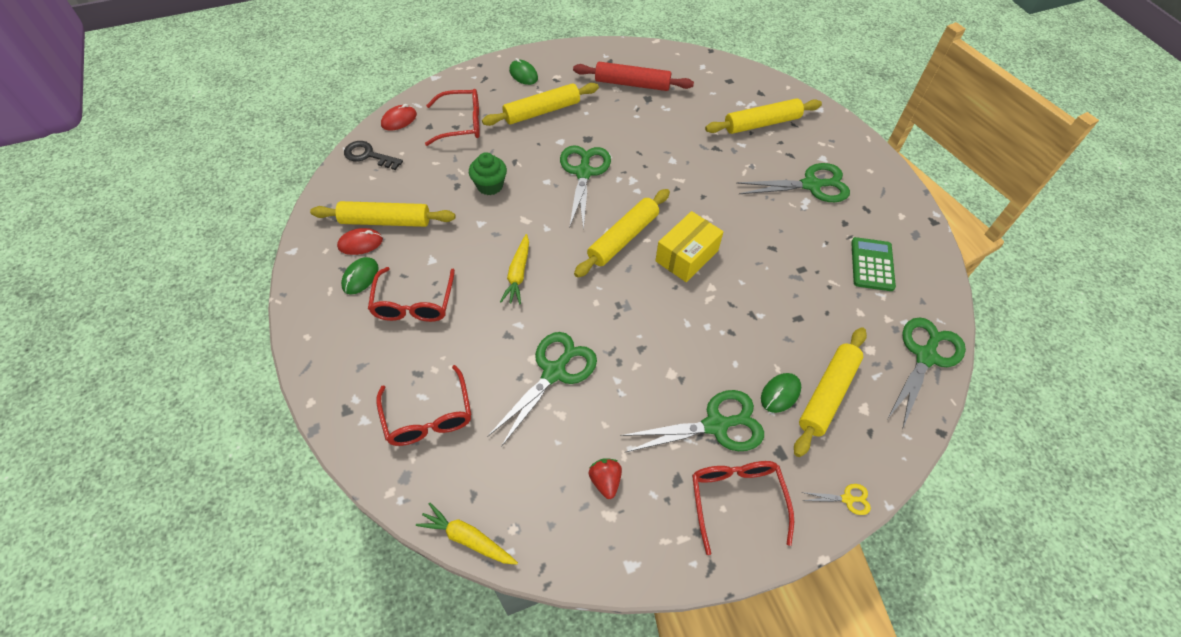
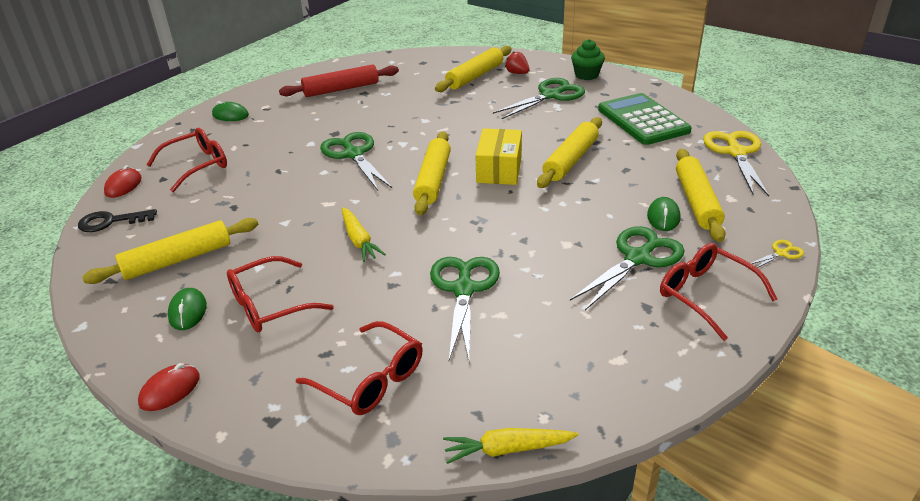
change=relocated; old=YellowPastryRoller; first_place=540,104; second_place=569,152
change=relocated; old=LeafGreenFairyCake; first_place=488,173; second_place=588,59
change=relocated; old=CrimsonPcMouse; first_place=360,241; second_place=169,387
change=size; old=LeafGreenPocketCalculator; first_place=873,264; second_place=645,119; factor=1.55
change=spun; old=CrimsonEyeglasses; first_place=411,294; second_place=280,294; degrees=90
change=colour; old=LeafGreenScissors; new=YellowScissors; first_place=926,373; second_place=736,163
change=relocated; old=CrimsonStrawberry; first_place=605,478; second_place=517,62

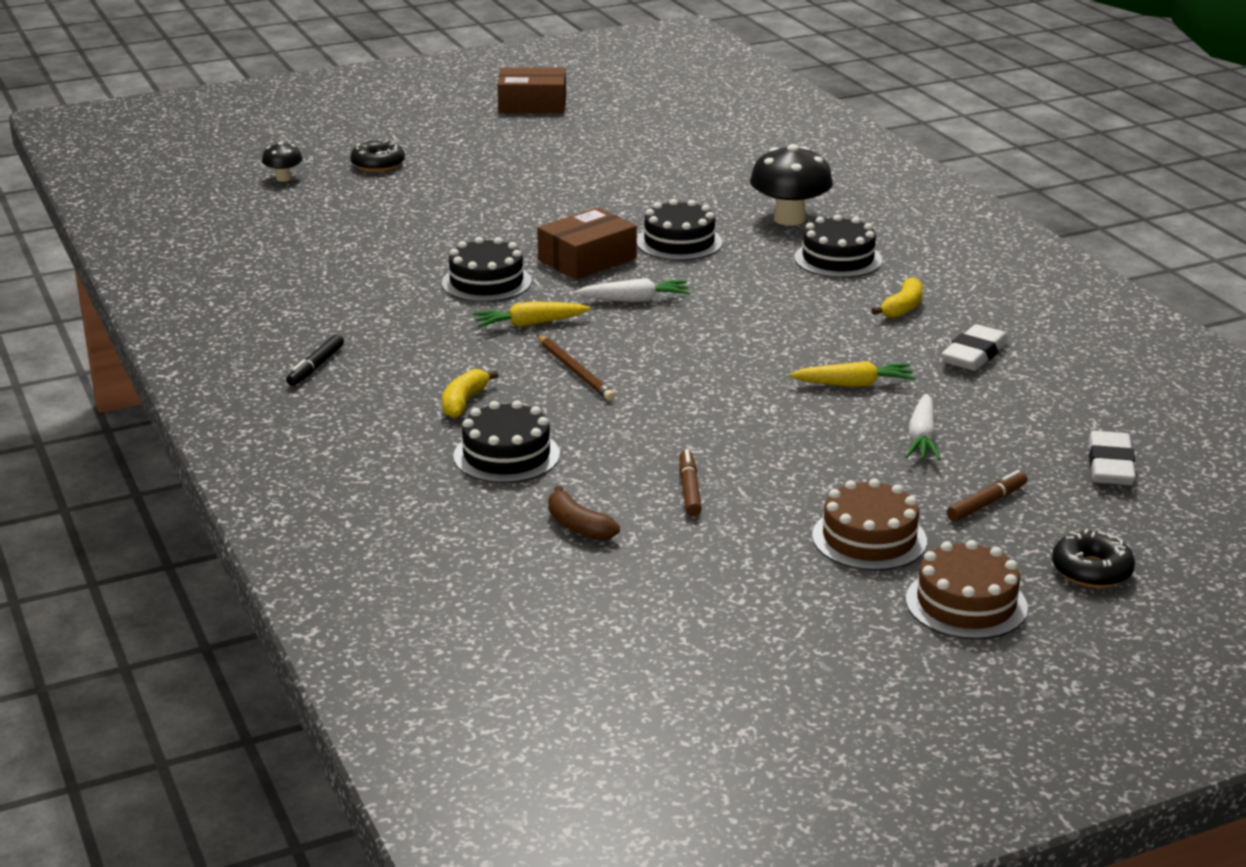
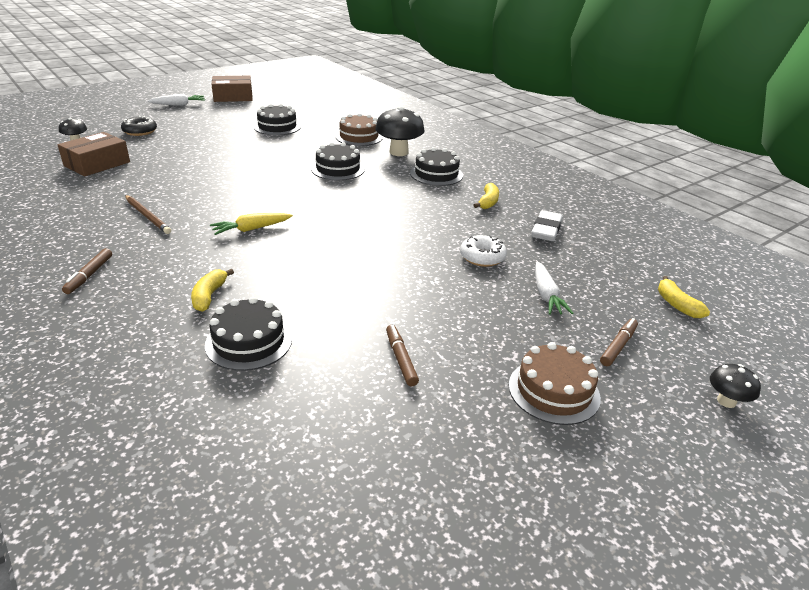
change=relocated; old=BrownBox; first_place=587,243; second_place=93,154
change=relocated; old=BlackCake; first_place=487,269; second_place=277,119
change=relocated; old=PureWhiteToyCarrot; first_place=632,290; second_place=176,100
change=colour; old=BlackFeltPen; new=BrownFeltPen; first_place=315,360; second_place=87,271
change=relocated; old=BrownLeadPencil; first_place=576,368; second_place=148,214
change=exchanged; old=YellowToyCarrot; new=PureWhiteDonut; first_place=852,374; second_place=483,251
change=exchanged; old=PureWhiteEraser; new=YellowBanana; first_place=1112,458; second_place=684,297
change=missing; old=BrownBanana; first_place=584,513
change=exchanged; old=BlackDonut; new=BlackMushroom; first_place=1093,558; second_place=735,386
change=relocated; old=BrownCake; first_place=967,590; second_place=359,129

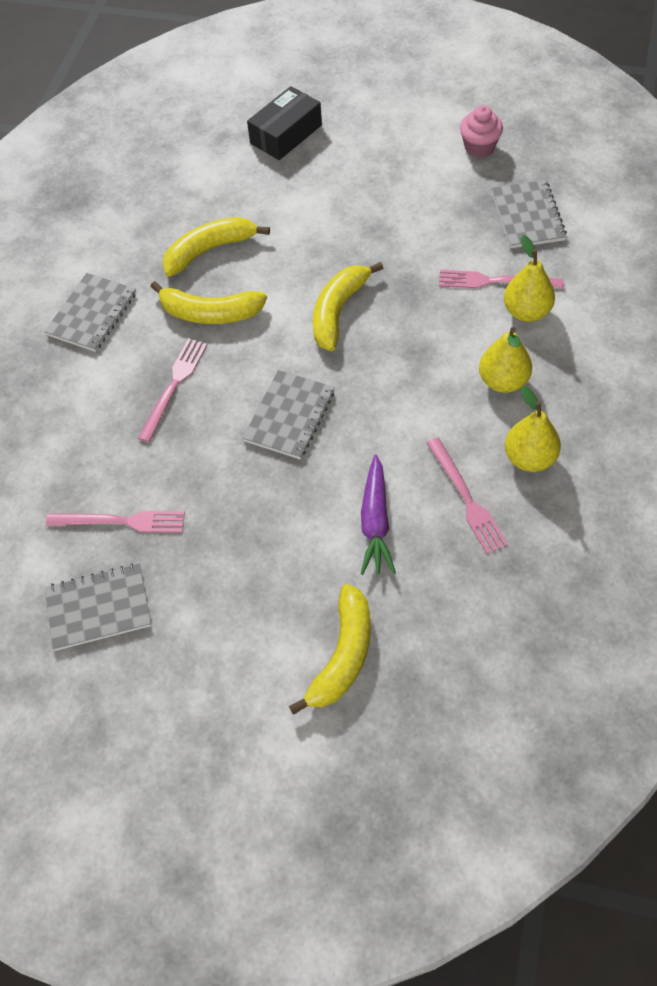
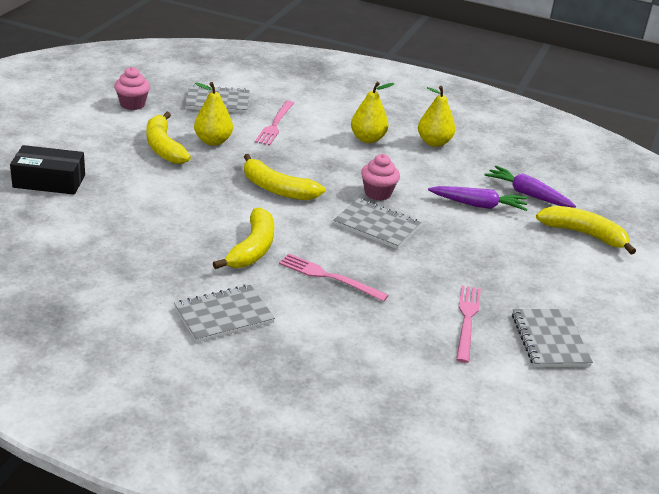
change=spun; old=BlackBox; first_place=284,123; second_place=47,170; degrees=-45
change=relocated; old=YellowBanana; first_place=216,246; second_place=168,138
change=relocated; old=YellowToyPear; first_place=529,278; second_place=213,114
change=spun; old=AshGreyNotebook; first_place=90,312; second_place=224,314; degrees=-60
change=missing; old=PinkFork; first_place=467,496
change=appeared; new=PinkFairyCake; second_place=380,177
change=appeared; new=PurpleToyCarrot; second_place=530,187

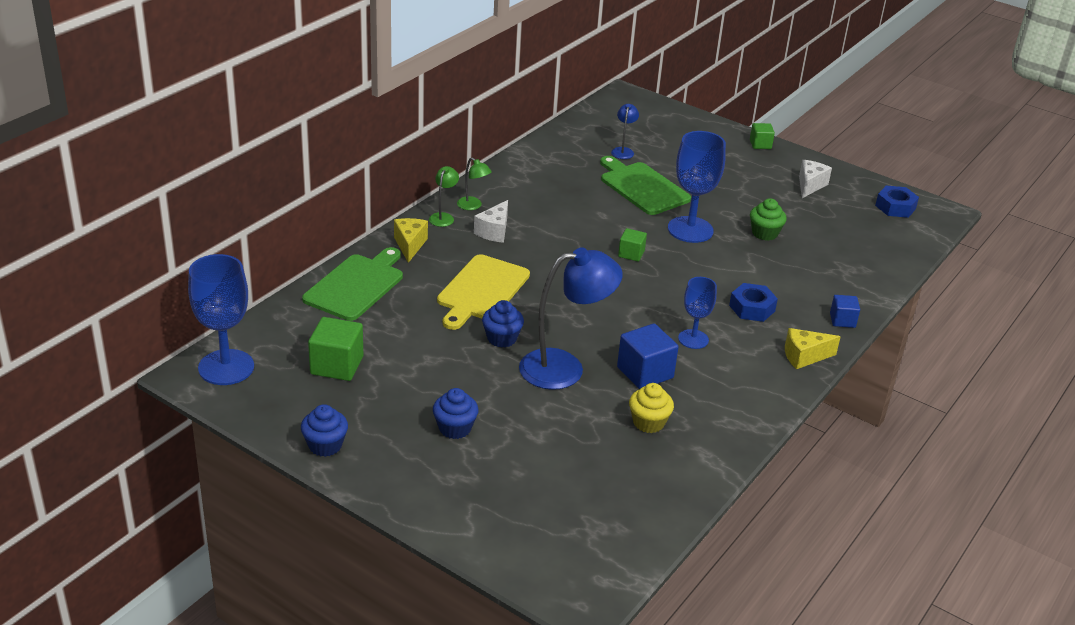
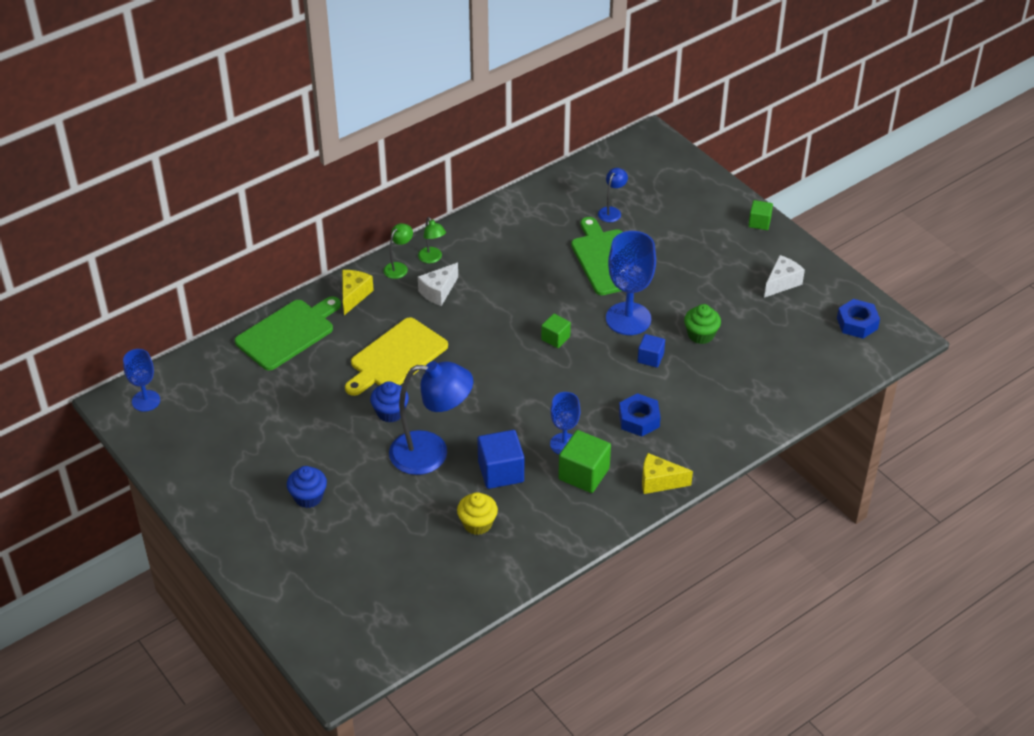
change=size; old=RoyalBlueWineGlass; first_place=221,319; second_place=141,380; factor=0.59
change=relocated; old=RoyalBlueBlock; first_place=845,311; second_place=651,351
change=relocated; old=LeafGreenBlock; first_place=335,349; second_place=584,461
change=missing; old=RoyalBlueFairyCake; first_place=324,430

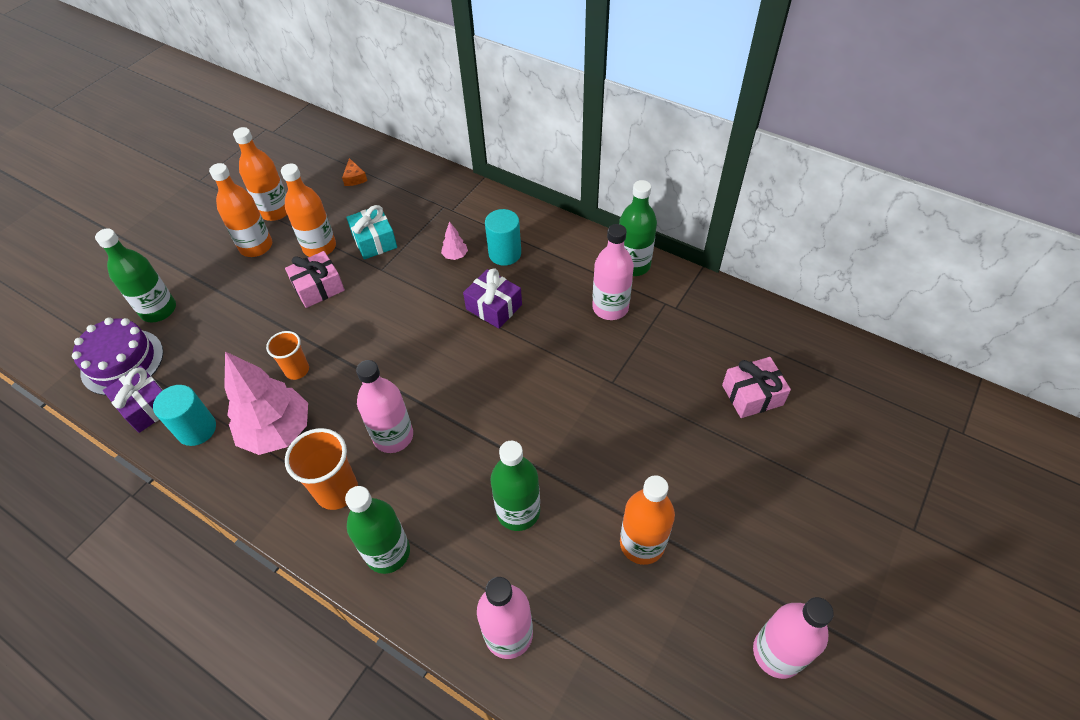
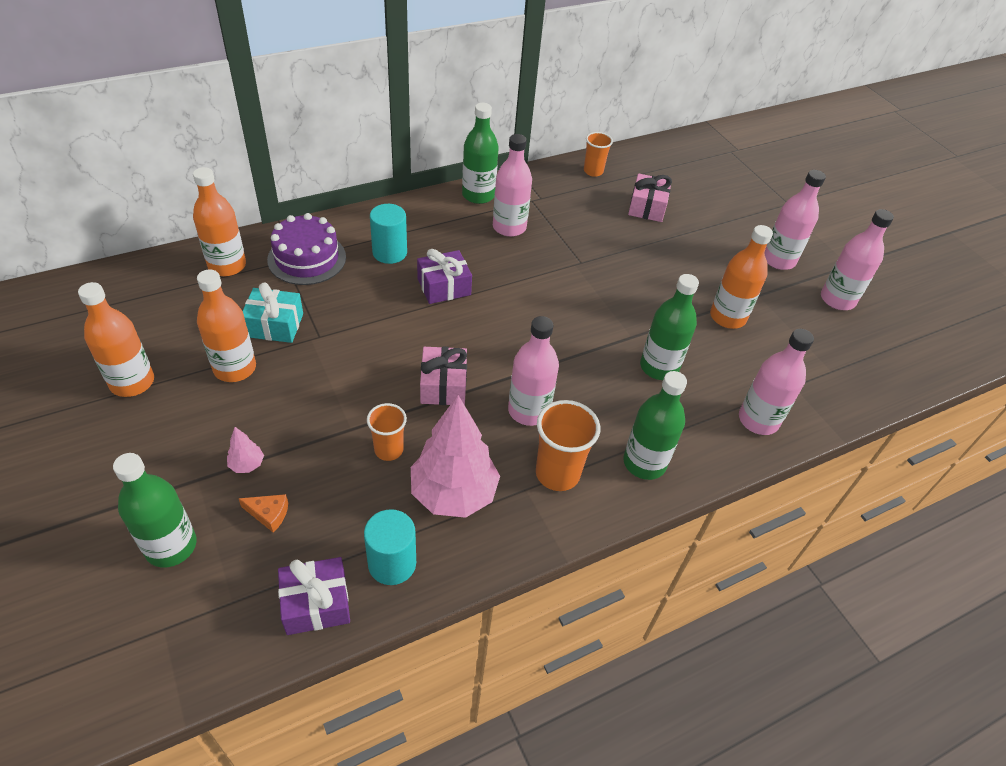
change=relocated; old=OrangeColouredCheese; first_place=354,172; second_place=263,513
change=relocated; old=OrangeColouredDrinkBottle; first_place=240,210; second_place=219,221
change=relocated; old=PinkToyTree; first_place=454,240; second_place=245,450
change=relocated; old=PinkPresent; first_place=315,279; second_place=443,376
change=relocated; old=PurpleCake; first_place=117,356; second_place=306,249
change=appeared; new=OrangeColouredBeaker; second_place=598,154
change=appeared; new=PinkDrinkBottle; second_place=795,220

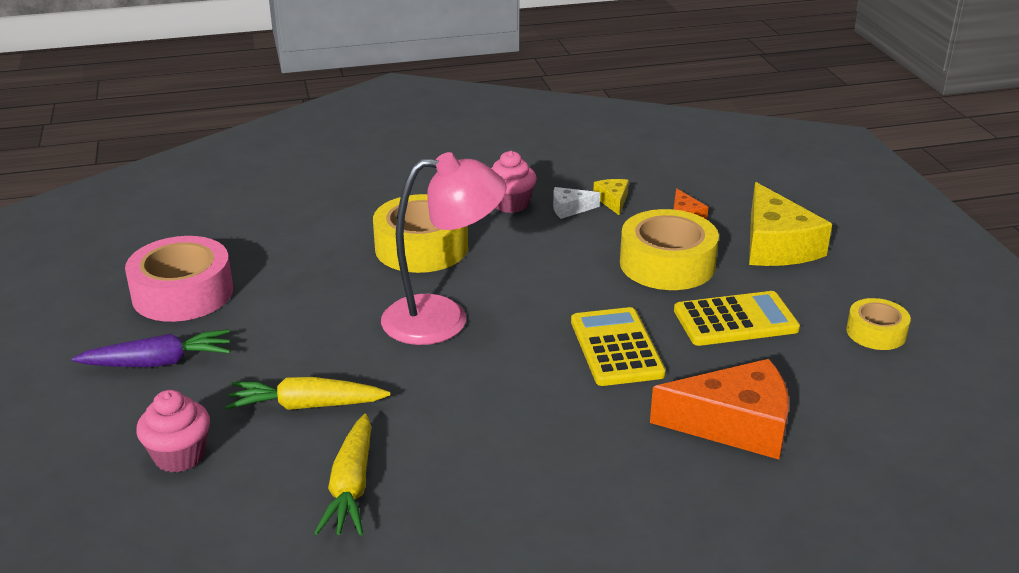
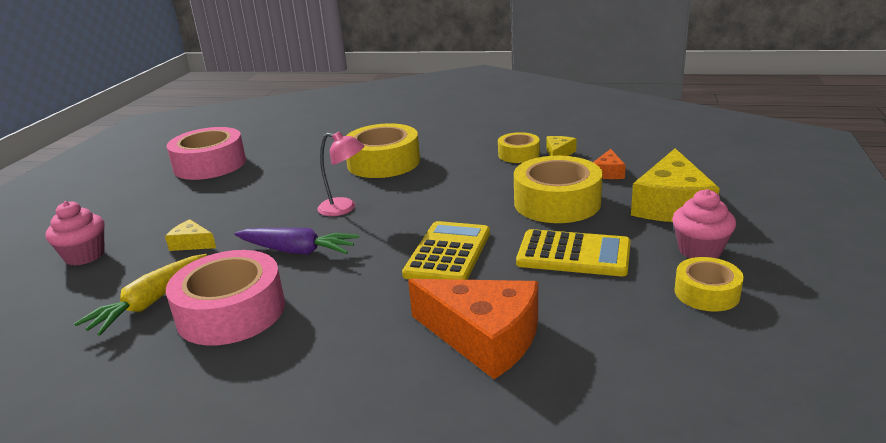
change=relocated; old=PinkFairyCake; first_place=514,182; second_place=704,223
change=size; old=PinkDeskLamp; first_place=444,248; second_place=340,173; factor=0.55
change=exchanged; old=PureWhiteCheese; new=YellowTape; first_place=576,203; second_place=519,147
change=relocated; old=PurpleToyCarrot; first_place=151,348; second_place=297,241
change=exchanged; old=YellowToyCarrot; new=YellowCheese; first_place=307,393; second_place=190,235
change=appeared; new=PinkTape; second_place=225,297

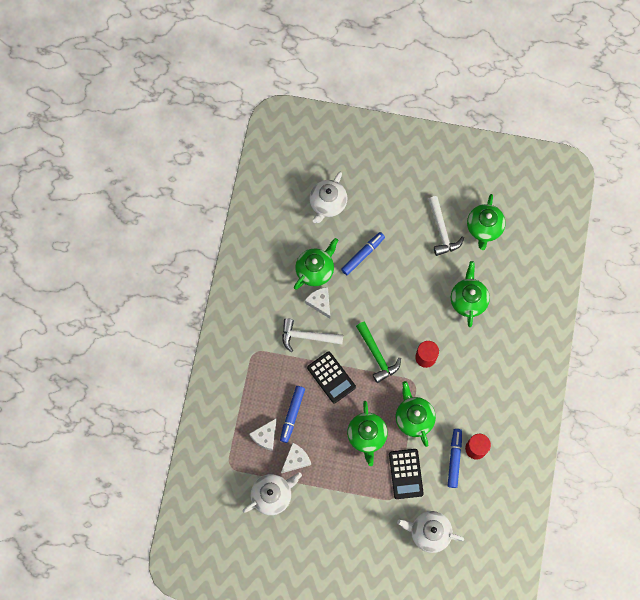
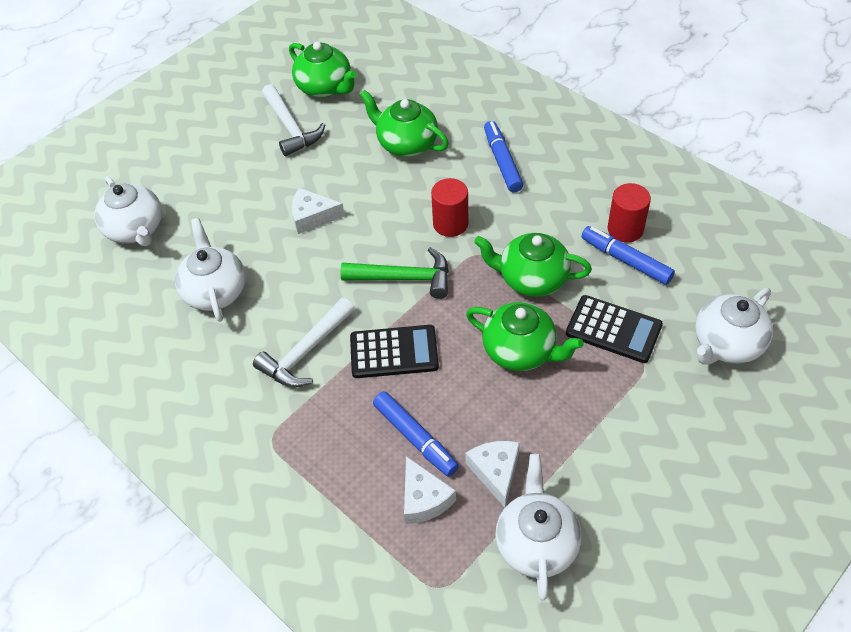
change=spun; old=PureWhiteClawHammer; first_place=446,226; second_place=293,120; degrees=45
change=relocated; old=RoyalBlueFeltPen; first_place=363,253; second_place=503,157
change=colour; old=LeafGreenTeapot; new=PureWhiteTeapot; first_place=316,264; second_place=210,270
change=relocated; old=PureWhiteCheese; first_place=317,303; second_place=318,211

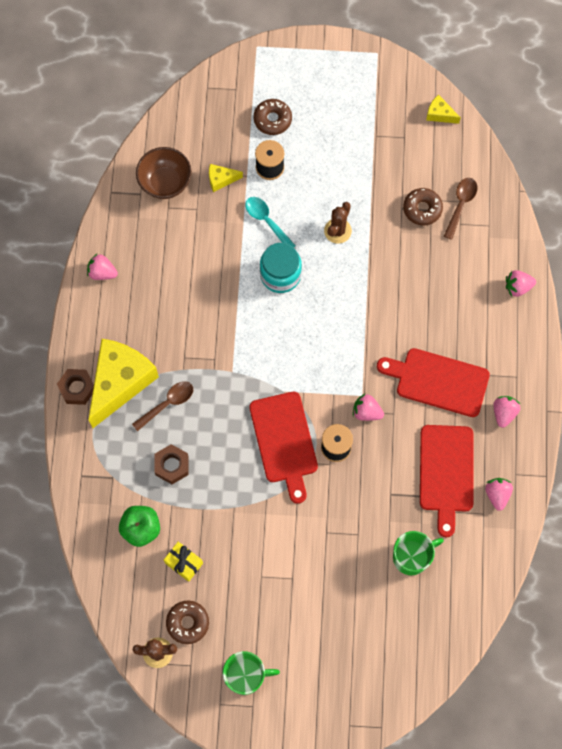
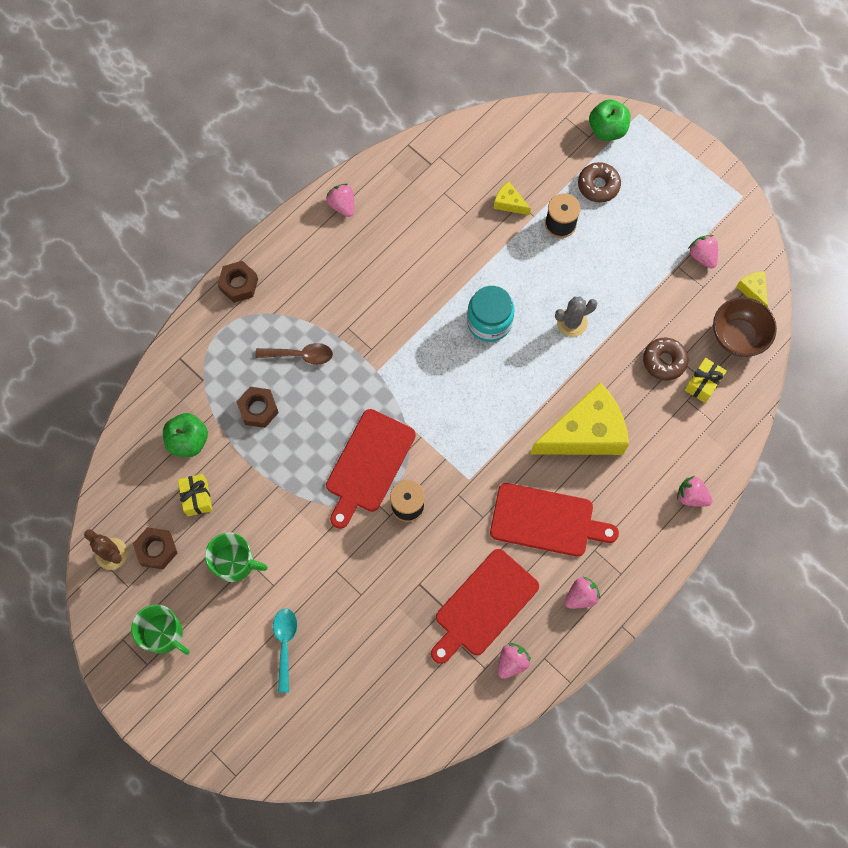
change=relocated; old=BrownDeepDish; first_place=164,173; second_place=745,327
change=exchanged; old=BrownSpoon; new=YellowPresent; first_place=460,209; second_place=706,380
change=relocated; old=TurquoiseSpoon; first_place=270,222; second_place=285,650
change=colour; old=BrownSaguaroCactus; new=AshGreySaguaroCactus; first_place=338,223; second_place=576,317
change=relocated; old=YellowCheese; first_place=123,383; second_place=580,418
change=spun; old=CrimsonChoppingBoard; first_place=433,382; second_place=554,520; degrees=135
change=relocated; old=PinkStrawberry; first_place=368,407; second_place=703,252
change=relocated; old=LeafGreenMug; first_place=418,553; second_place=236,557
change=exchanged; old=BrownDonut; new=BrownHexNut; first_place=187,622; second_place=155,548
change=appeared; new=LeafGreenAppleFruit; second_place=609,120

